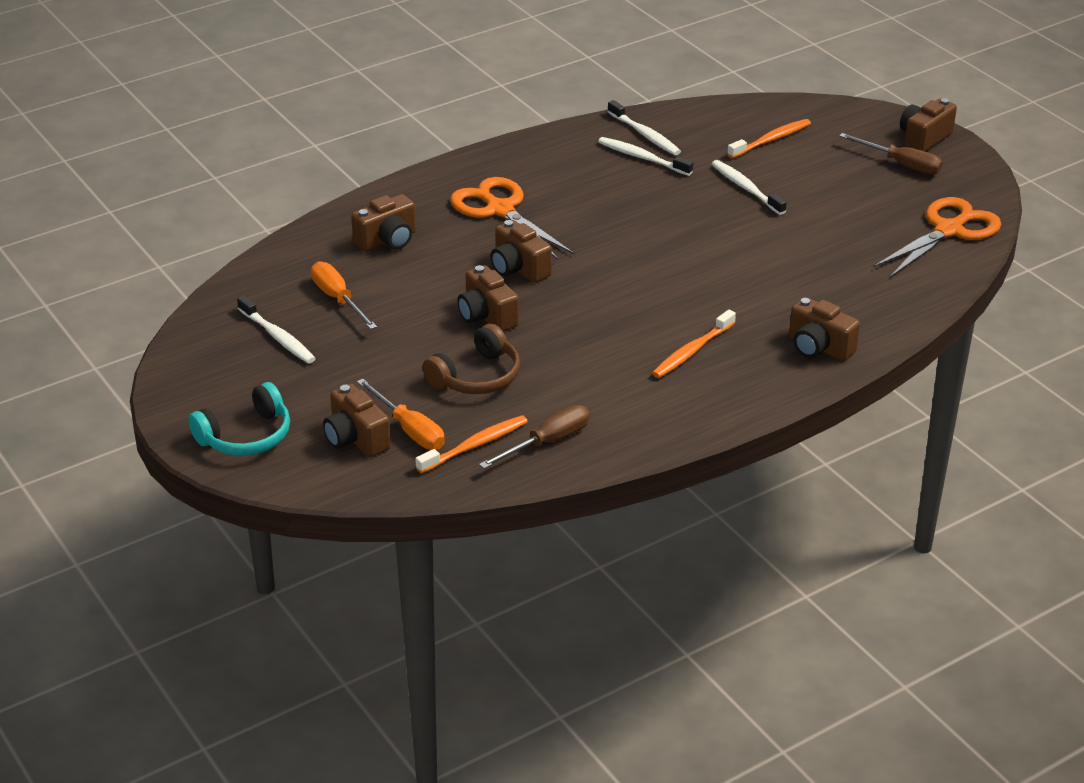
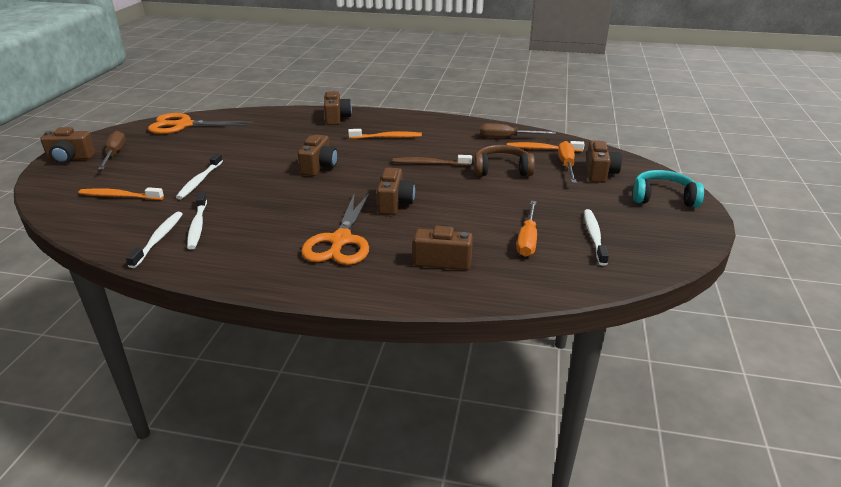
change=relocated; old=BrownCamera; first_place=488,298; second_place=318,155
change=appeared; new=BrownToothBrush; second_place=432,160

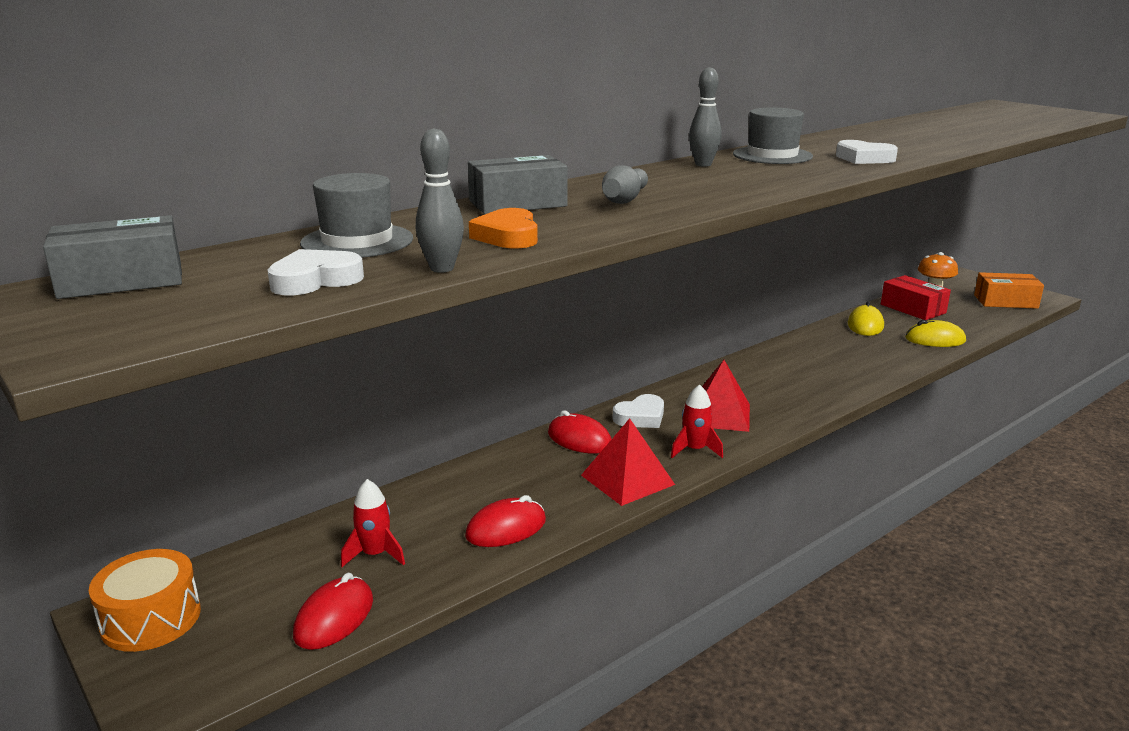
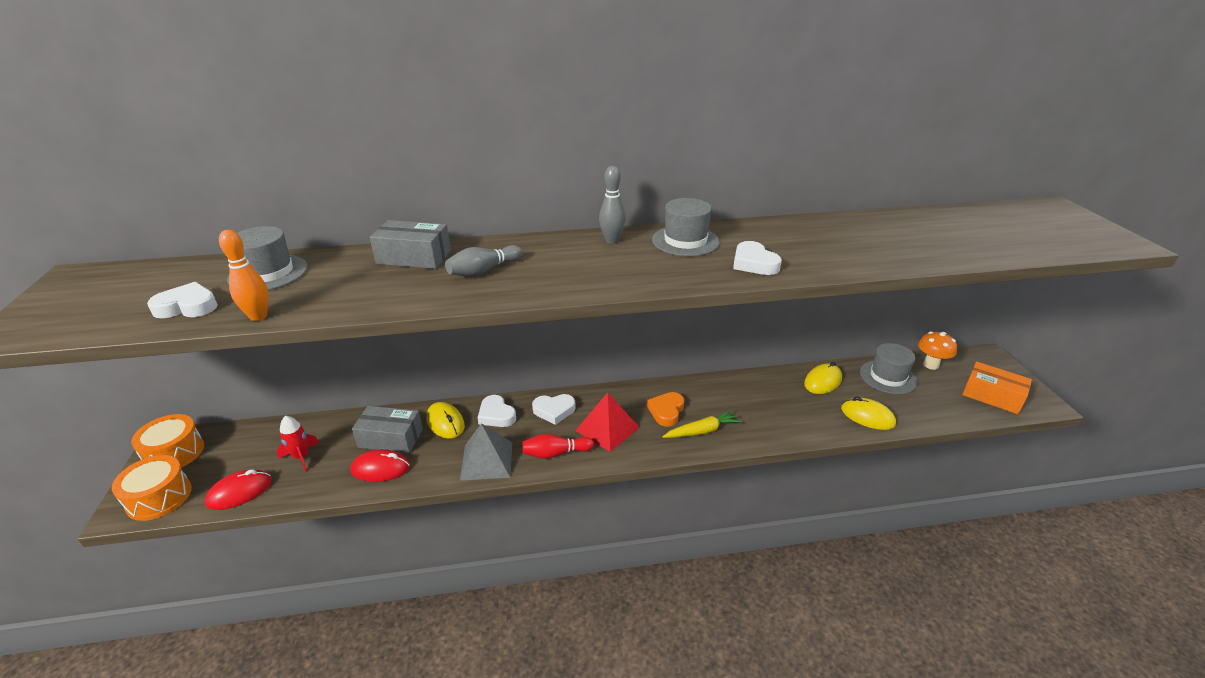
change=colour; old=AshGreyBowlingPin; new=OrangeColouredBowlingPin; first_place=440,200; second_place=244,275
change=relocated; old=OrangeColouredLoveHeart; first_place=503,228; second_place=665,409
change=relocated; old=AshGreyBox; first_place=112,257; second_place=387,429
change=exchanged; old=CrimsonBox; new=AshGreyHat; first_place=916,297; second_place=889,368
change=exchanged; old=CrimsonSpaceship; new=CrimsonBowlingPin; first_place=697,421; second_place=558,446
change=exchanged; old=CrimsonPcMouse; new=PureWhiteLoveHeart; first_place=580,432; second_place=497,411
change=colour; old=CrimsonPyramid; new=AshGreyPyramid; first_place=628,462; second_place=486,452
change=appeared; new=YellowPcMouse; second_place=445,420
change=appeared; new=YellowToyCarrot; second_place=702,424
change=appeared; new=OrangeColouredDrum; second_place=152,488

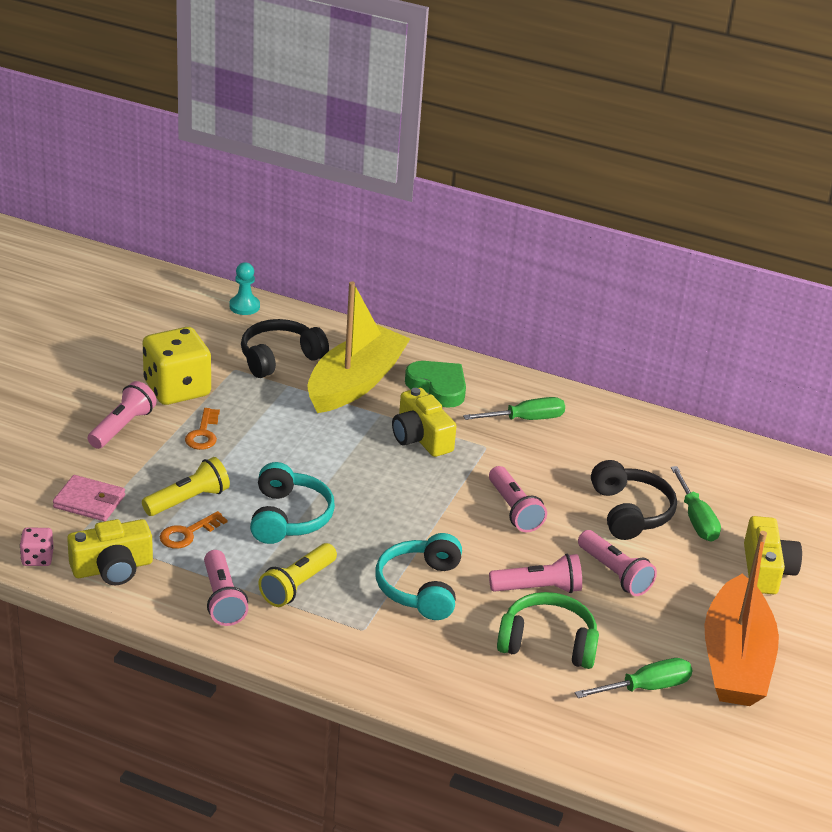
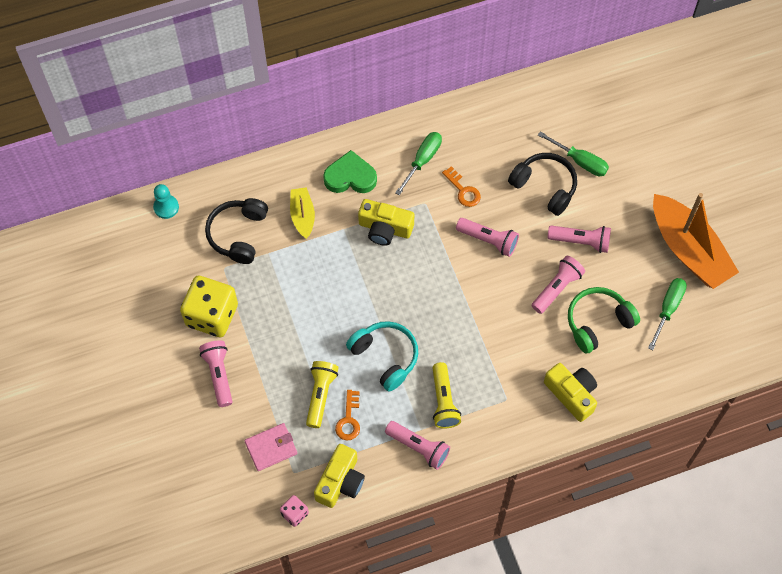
change=size; old=YellowToyBoat; first_place=358,347; second_place=302,213; factor=0.5
change=relocated; old=OrangeColouredLatchkey; first_place=202,429; second_place=461,186
change=relocated; old=YellowCamera; first_place=773,555; second_place=570,392
change=missing; old=TurquoiseOverEarHeadphones; first_place=418,576

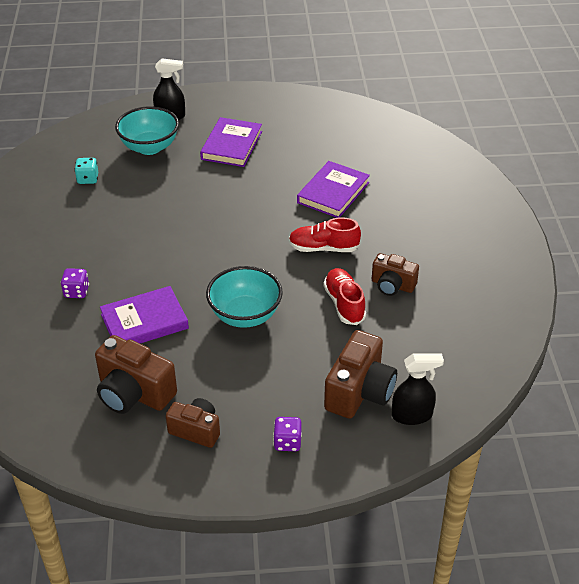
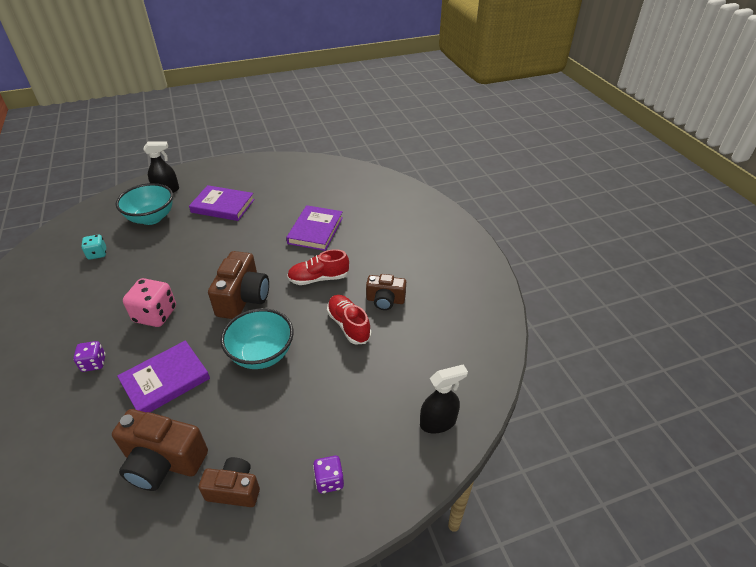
change=spun; old=PurpleHardcover; first_place=231,142; second_place=221,203; degrees=-75
change=relocated; old=BrownCamera; first_place=360,374; second_place=238,285
change=appeared; new=PinkDice; second_place=149,302

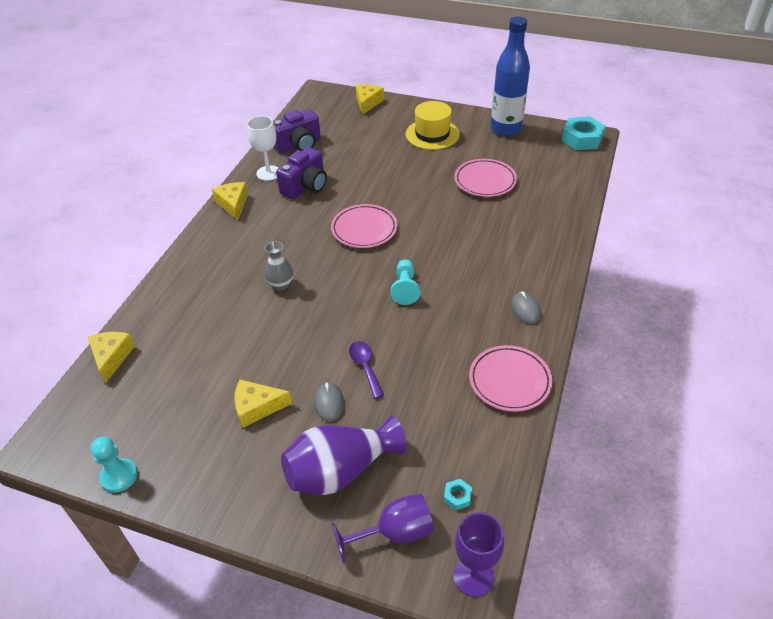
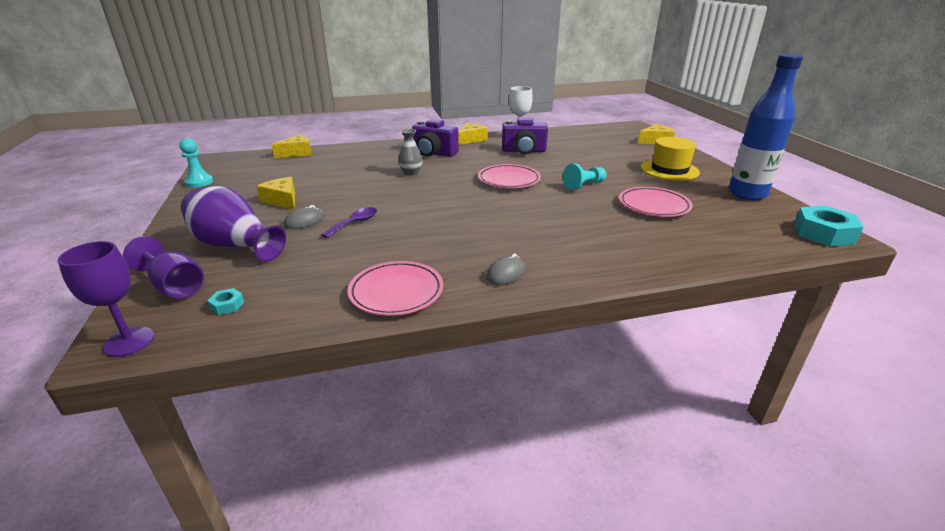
change=relocated; old=PurpleCamera; first_place=297,131; second_place=435,138
change=relocated; old=TurquoisePawn; first_place=405,282; second_place=585,177

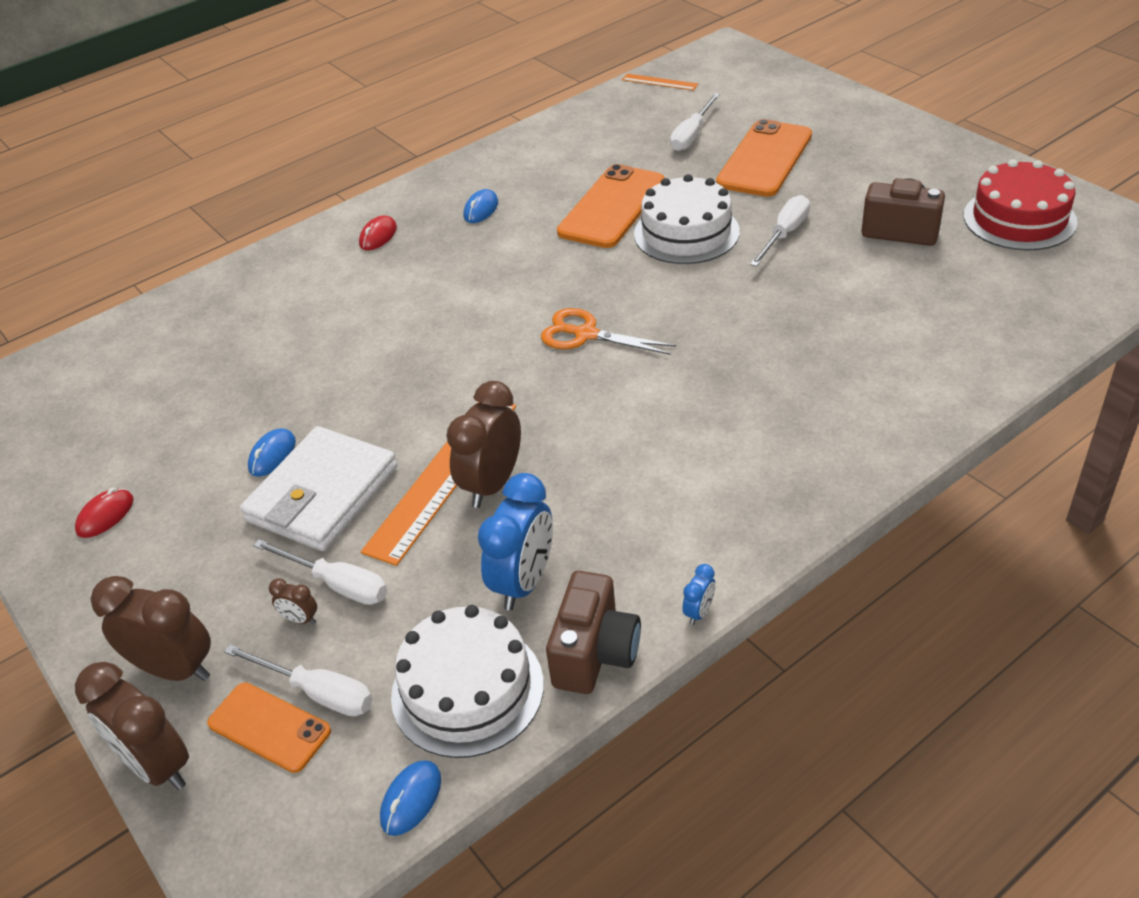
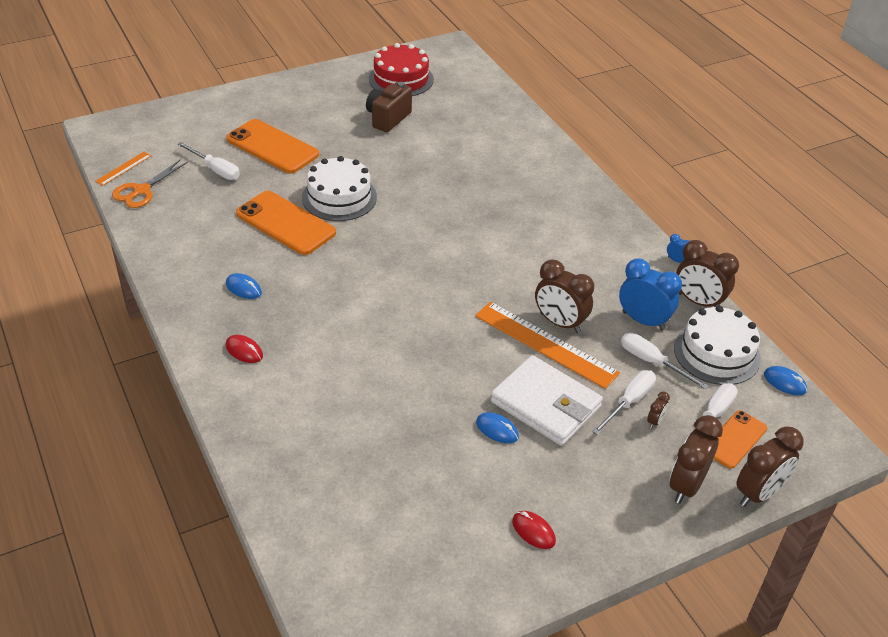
change=relocated; old=PureWhiteScrewdriver; first_place=780,231; second_place=665,361
change=relocated; old=OrangeColouredScissors; first_place=608,331; second_place=150,183
change=exchanged; old=BrownCamera; new=BrownBedsideClock; first_place=593,632; second_place=707,273

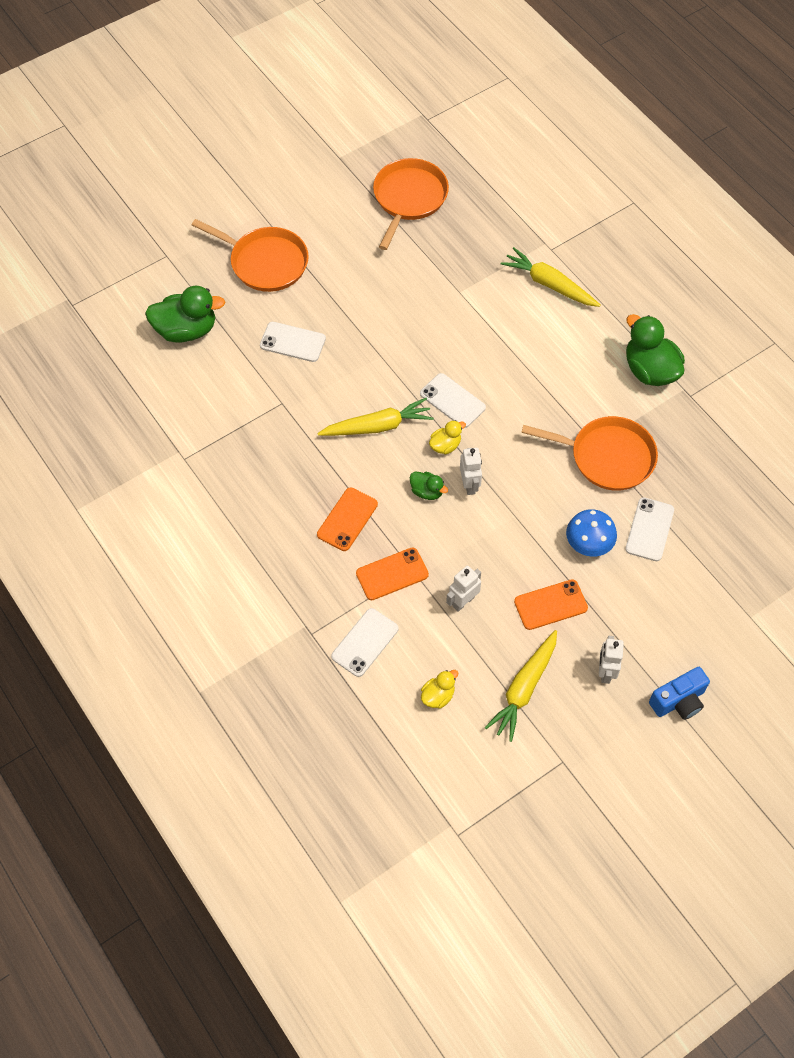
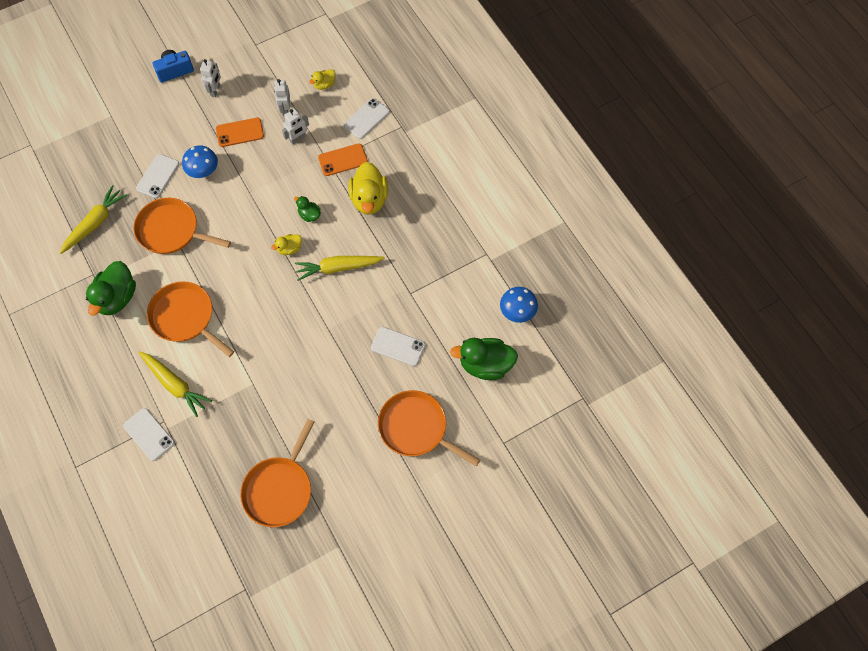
change=spun; old=LeafGreenRubberDuck; first_place=655,350; second_place=111,288; degrees=45
change=relocated; old=PureWhiteMobilePhone; first_place=453,400; second_place=149,434
change=relocated; old=PureWhiteRobot; first_place=471,471; second_place=282,97
change=exchanged; old=OrangeColouredMobilePhone; new=YellowRubberDuck; first_place=347,519; second_place=368,188
change=relocated; old=YellowToyCarrot; first_place=521,686; second_place=93,219
change=appeared; new=OrangeColouredPan; second_place=190,319
change=appeared; new=RoyalBlueMushroom; second_place=519,305

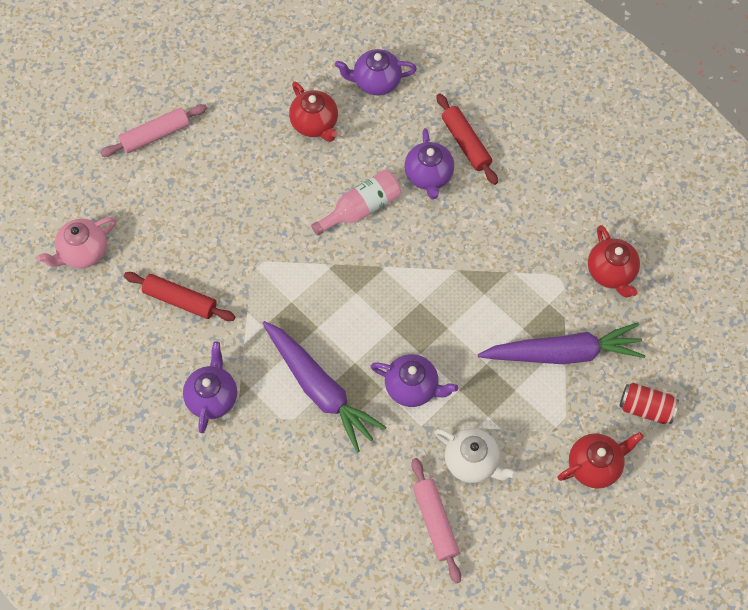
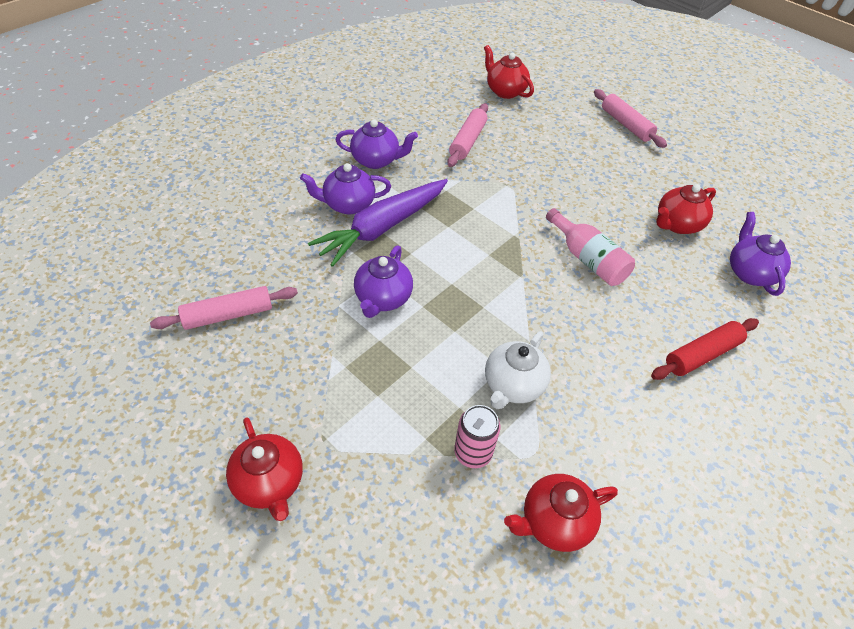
change=relocated; old=PurpleTeapot; first_place=429,163; second_place=345,188
change=colour; old=PinkTeapot; new=CrimsonTeapot; first_place=76,242; second_place=509,72
change=colour; old=CrimsonPastryRoller; new=PinkPastryRoller; first_place=179,296; second_place=467,135
change=missing; old=PurpleToyCarrot; first_place=562,343
change=missing; old=CrimsonCan; first_place=649,403
change=relocated; old=PureWhiteTeapot; first_place=476,455; second_place=518,370
change=appeared; new=PinkCan; second_place=477,436

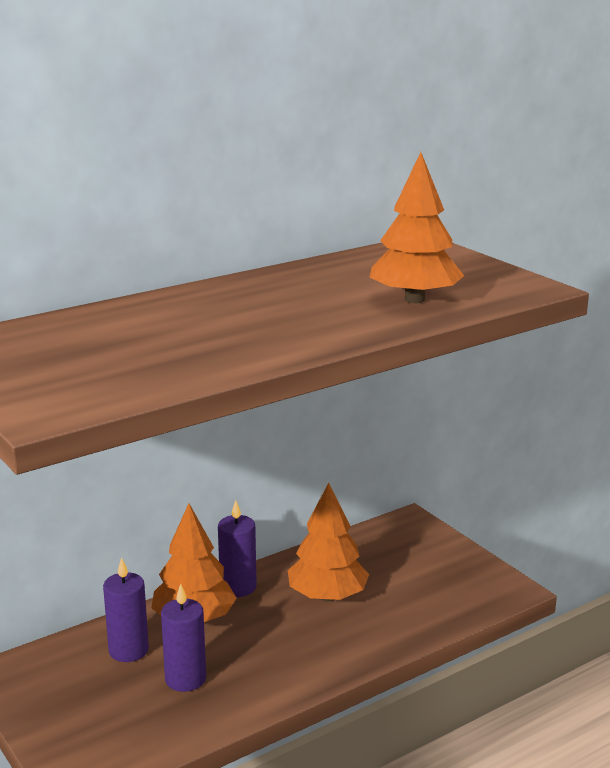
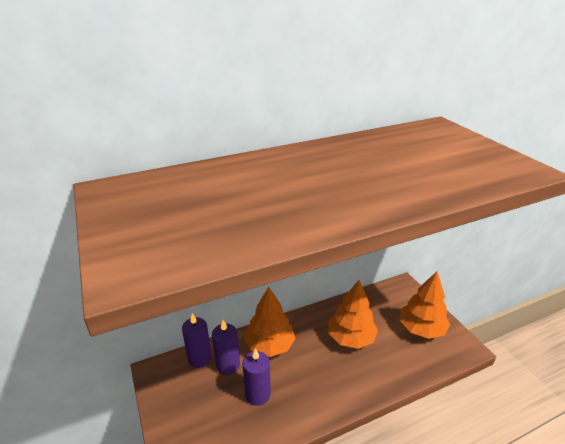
change=relocated; old=OrangeColouredToyTree; first_place=416,227; second_place=425,305
change=relocated; old=PurplePillarCandle; first_place=237,548; second_place=197,340

